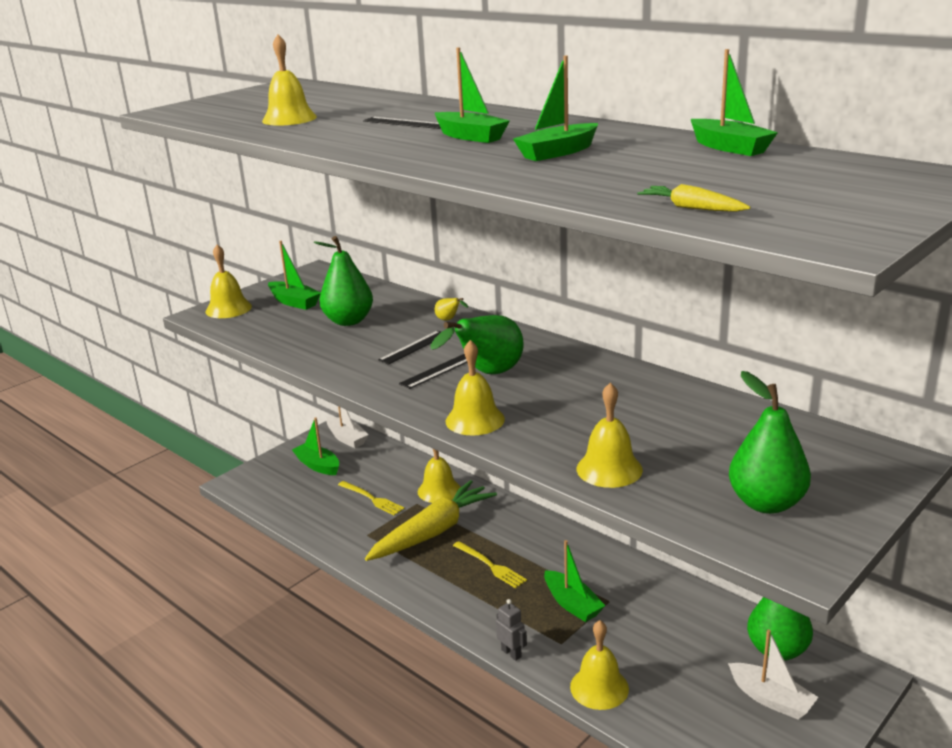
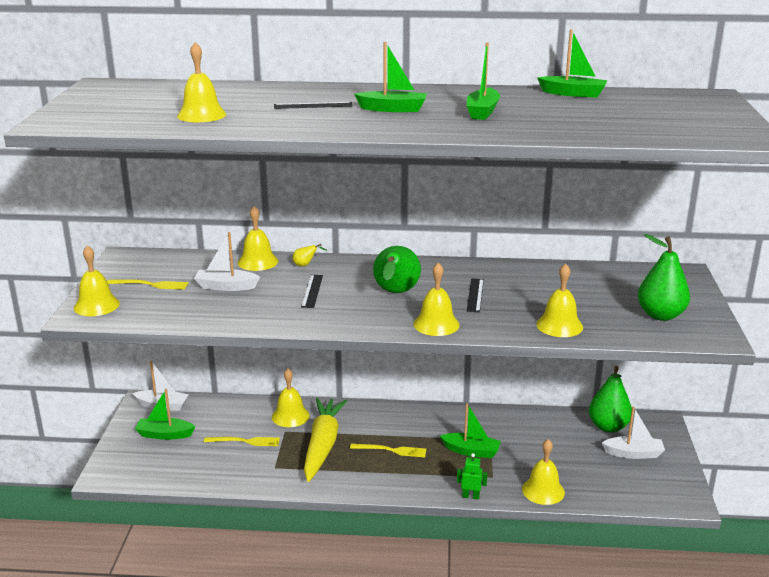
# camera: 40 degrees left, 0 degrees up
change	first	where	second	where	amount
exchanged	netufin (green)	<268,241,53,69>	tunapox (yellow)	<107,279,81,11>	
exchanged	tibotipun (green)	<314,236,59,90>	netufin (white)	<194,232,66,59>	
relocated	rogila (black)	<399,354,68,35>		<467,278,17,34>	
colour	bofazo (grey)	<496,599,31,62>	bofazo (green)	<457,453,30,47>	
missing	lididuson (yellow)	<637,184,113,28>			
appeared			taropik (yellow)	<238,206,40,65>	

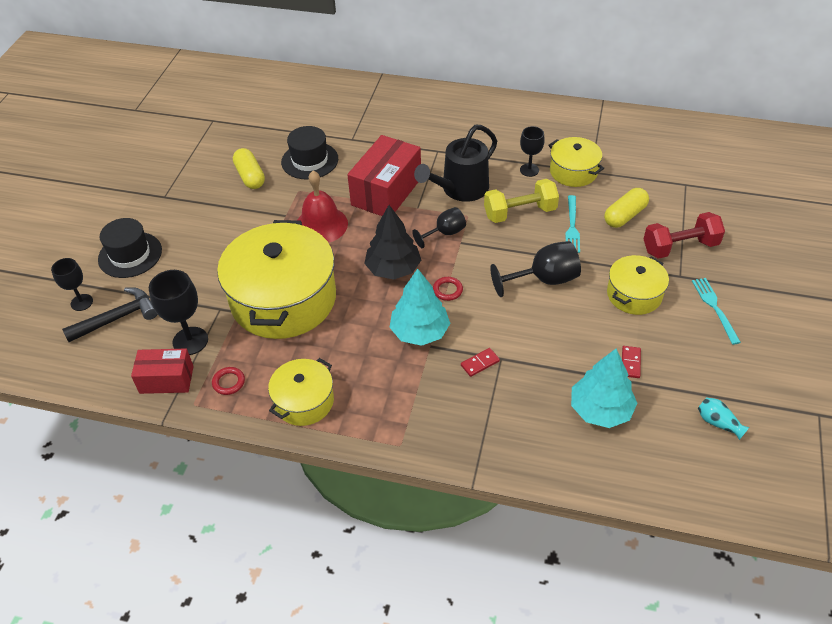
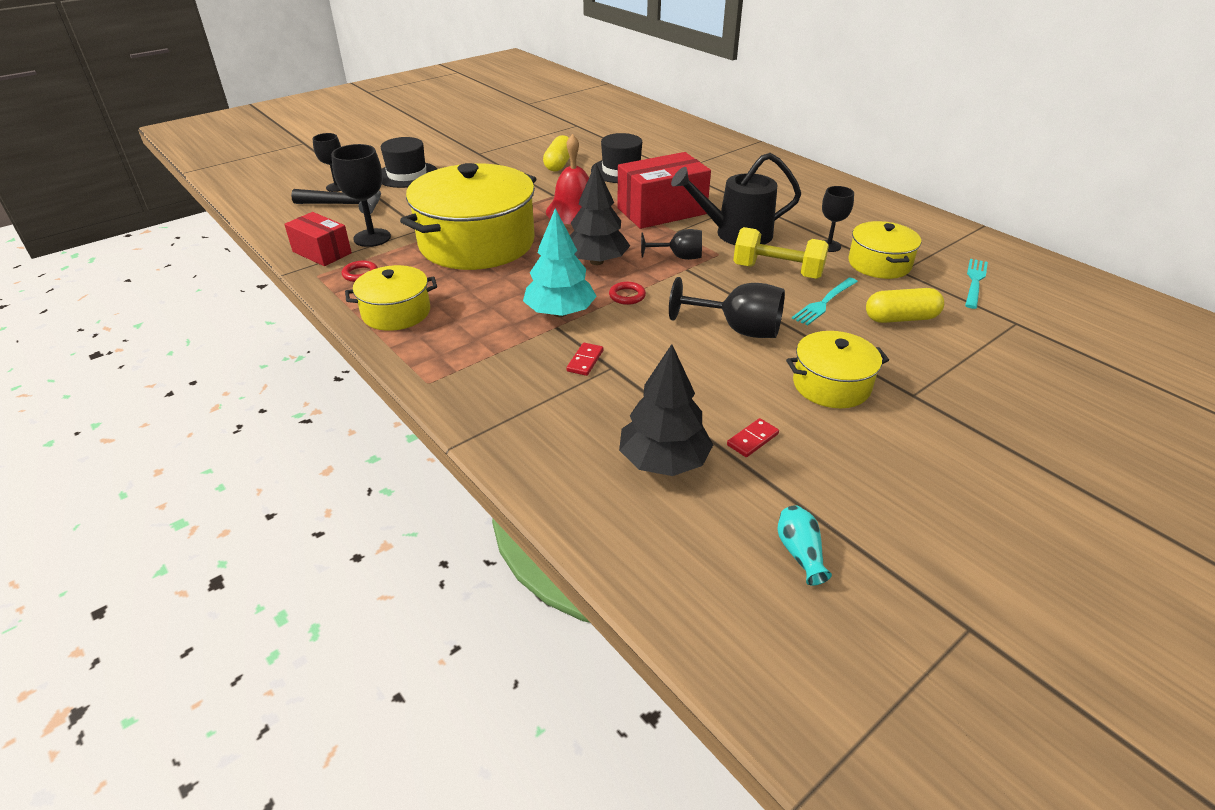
# camera: 35 degrees right, 10 degrees down
change	first	where	second	where	amount
spun	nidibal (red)	<461,348,39,29>		<566,343,37,33>	75 degrees counterclockwise
colour	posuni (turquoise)	<571,348,66,80>	posuni (black)	<619,344,94,132>	
missing	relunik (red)	<644,212,81,47>			
relocated	tunapox (turquoise)	<692,278,49,67>		<965,259,23,50>	

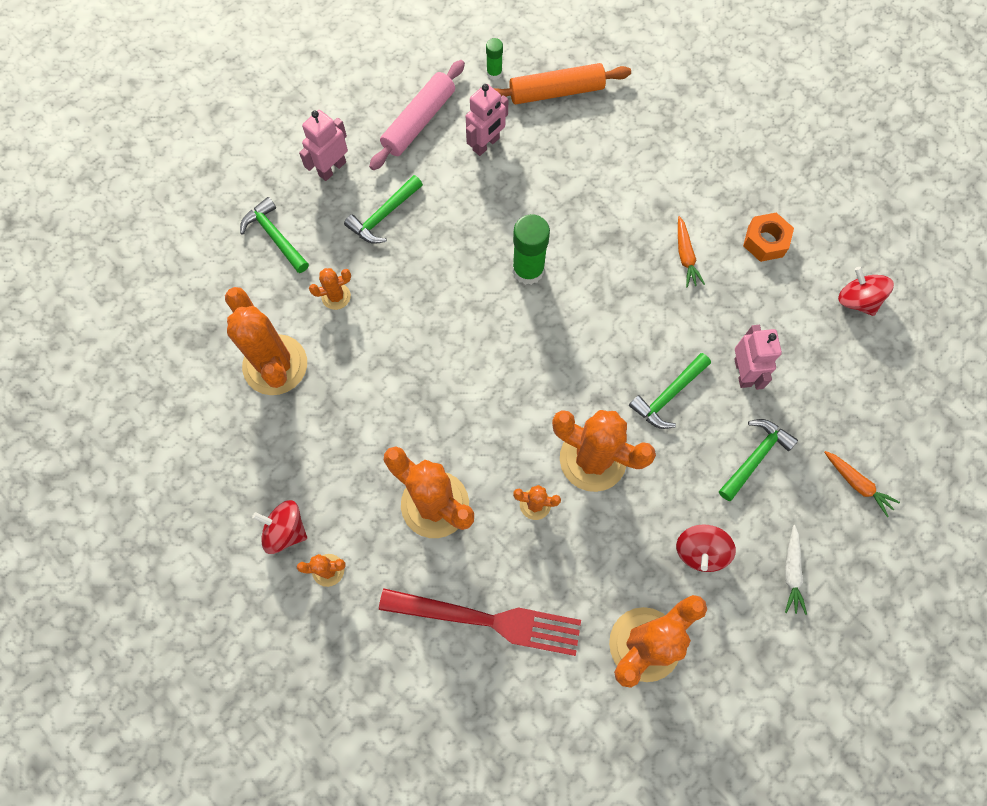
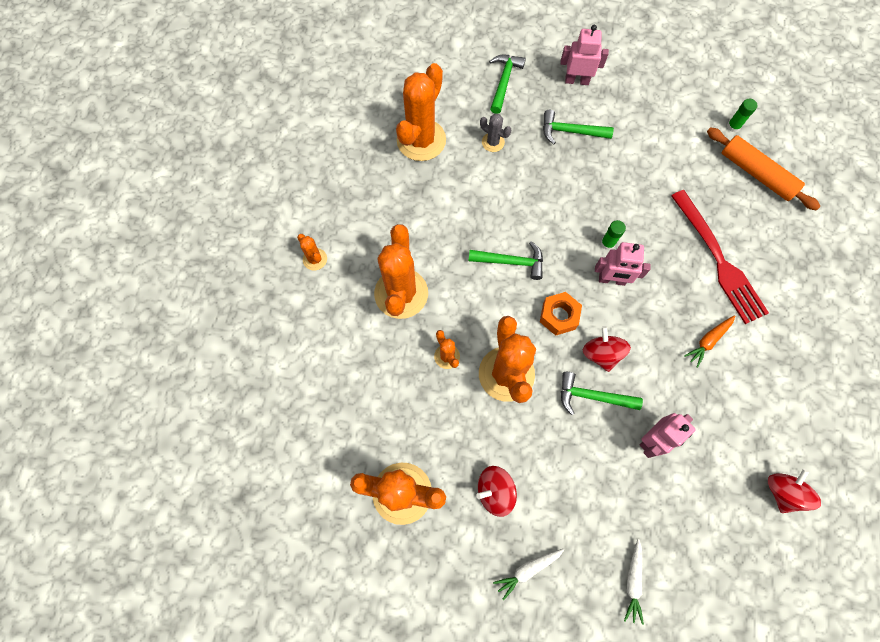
# camera: 55 degrees right, 0 degrees up
change	first	where	second	where	amount
relocated	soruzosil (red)	<252,500,55,54>		<583,326,48,46>	
colour	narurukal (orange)	<309,268,42,42>	narurukal (grey)	<480,113,31,39>	
missing	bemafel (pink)	<369,60,96,110>			
relocated	tunapox (red)	<379,588,202,68>		<671,190,98,134>	
relocated	bofazo (pink)	<466,84,42,72>		<595,242,56,44>	
size	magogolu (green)	<513,214,37,71>		<601,220,25,30>	x0.54
relocated	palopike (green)	<719,419,79,82>		<469,241,74,39>	
relocated	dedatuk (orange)	<743,212,51,50>		<540,292,42,44>	
colour	lididuson (orange)	<824,451,76,66>	lididuson (white)	<624,539,20,86>	

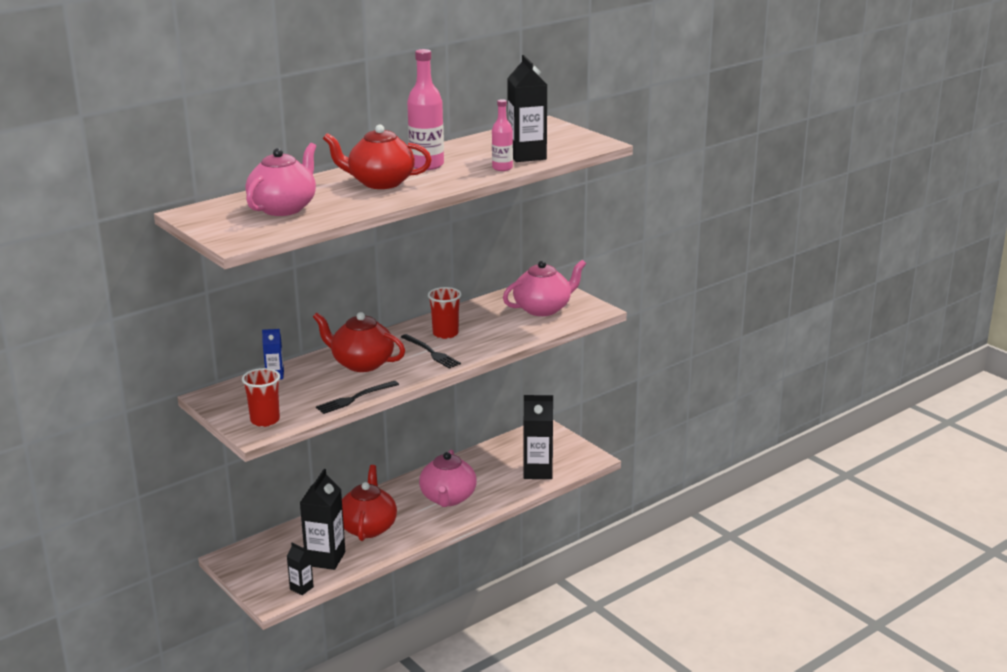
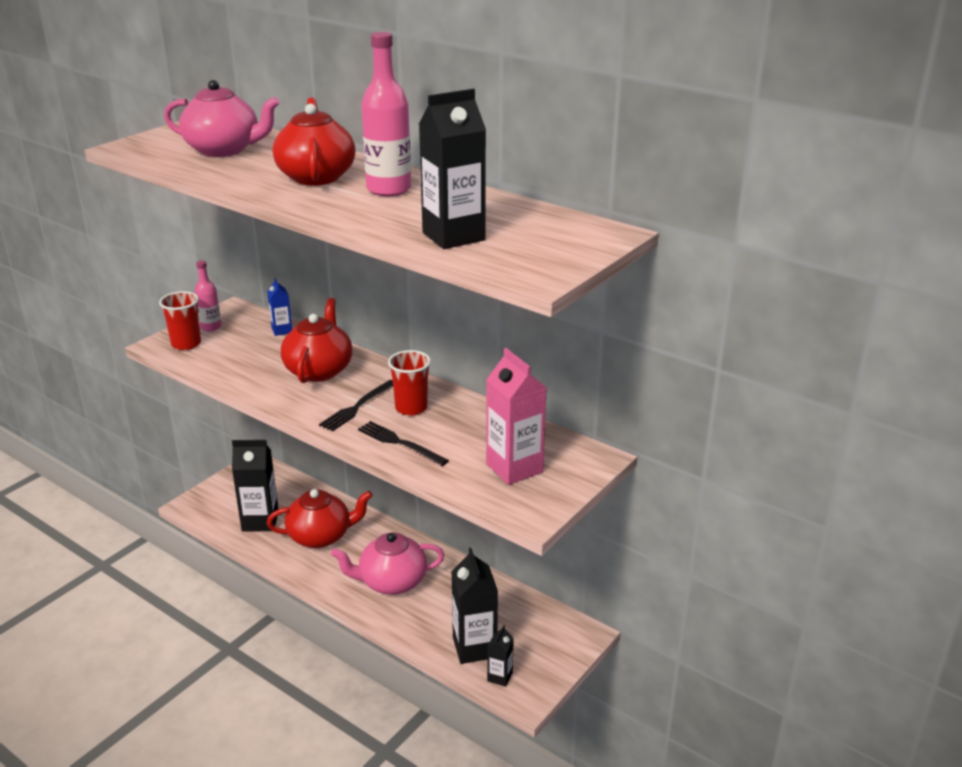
# camera: 75 degrees right, 5 degrees up
change	first	where	second	where	amount
relocated	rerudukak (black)	<287,543,27,52>		<487,625,27,62>	
relocated	tunapox (black)	<316,381,83,33>		<358,421,91,45>	
relocated	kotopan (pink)	<492,99,21,72>		<195,260,27,71>	
exchanged	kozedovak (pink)	<503,260,83,56>	rerudukak (pink)	<486,348,61,137>	

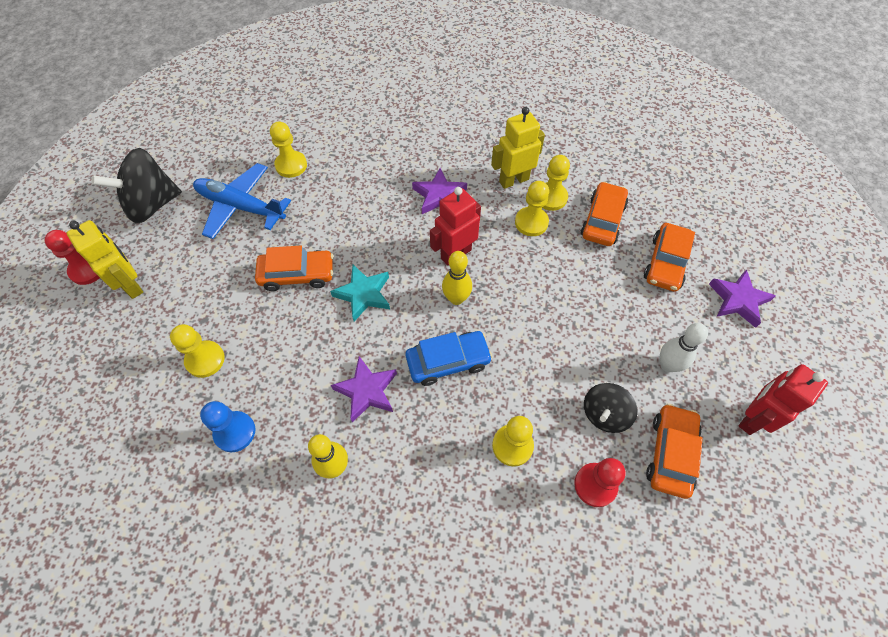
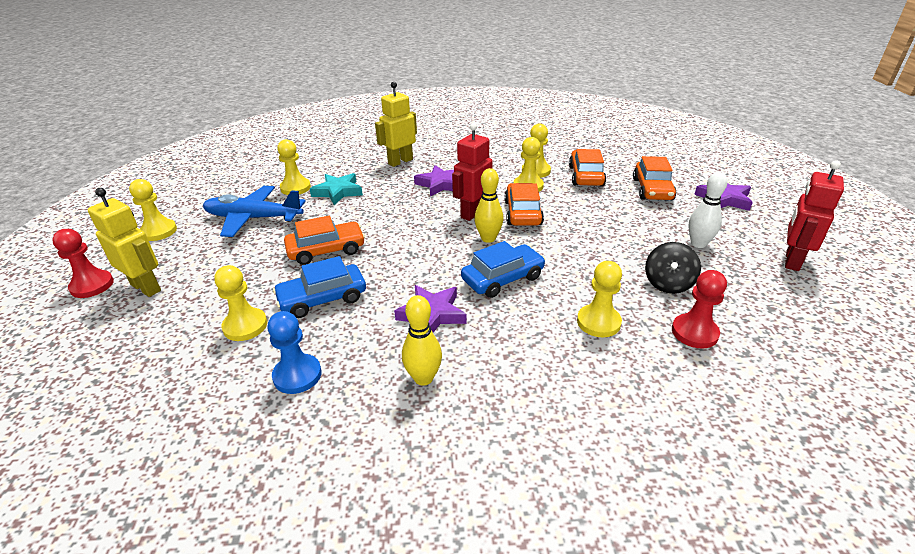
# camera: 15 degrees left, 25 degrees down
change	first	where	second	where	amount
exchanged	soruzosil (black)	<92,148,90,75>	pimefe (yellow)	<129,179,48,62>	
relocated	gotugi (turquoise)	<330,265,60,56>		<310,173,53,32>	
relocated	bofazo (yellow)	<491,107,54,82>		<375,82,42,85>	
relocated	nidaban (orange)	<646,404,57,95>		<504,183,40,43>	
appeared			nidaban (blue)	<273,256,93,62>	

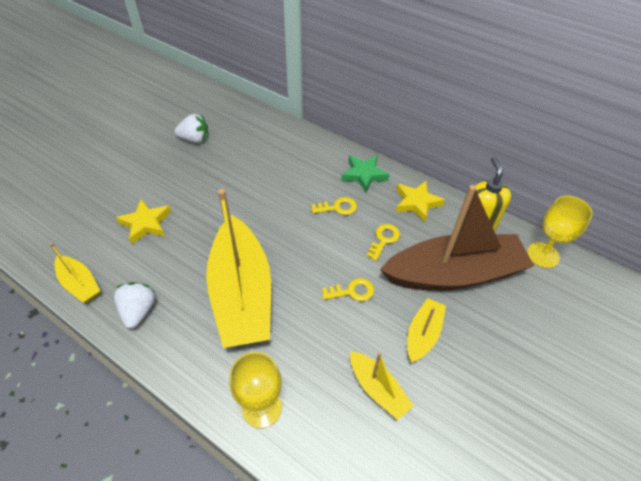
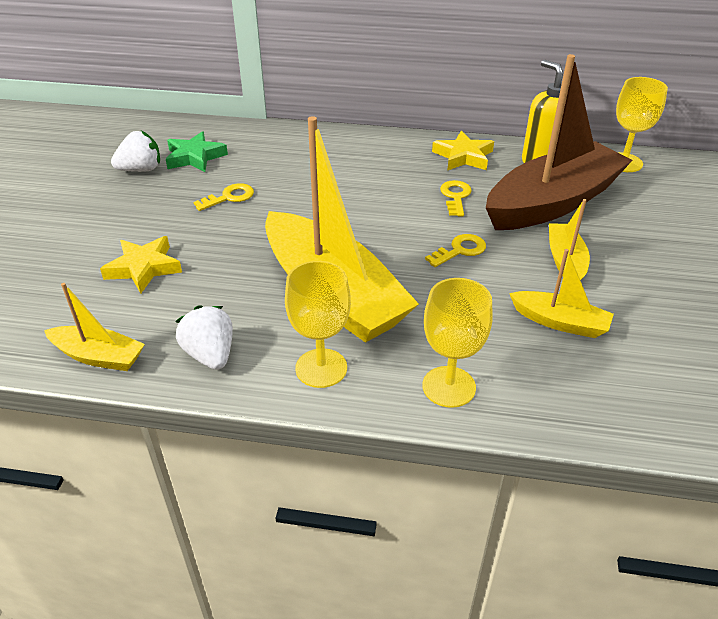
# camera: 25 degrees left, 10 degrees down
change	first	where	second	where	amount
relocated	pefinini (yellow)	<311,197,46,18>		<194,183,60,28>	
relocated	gotugi (green)	<341,155,48,37>		<166,131,62,41>	
appeared			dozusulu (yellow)	<285,261,66,127>	

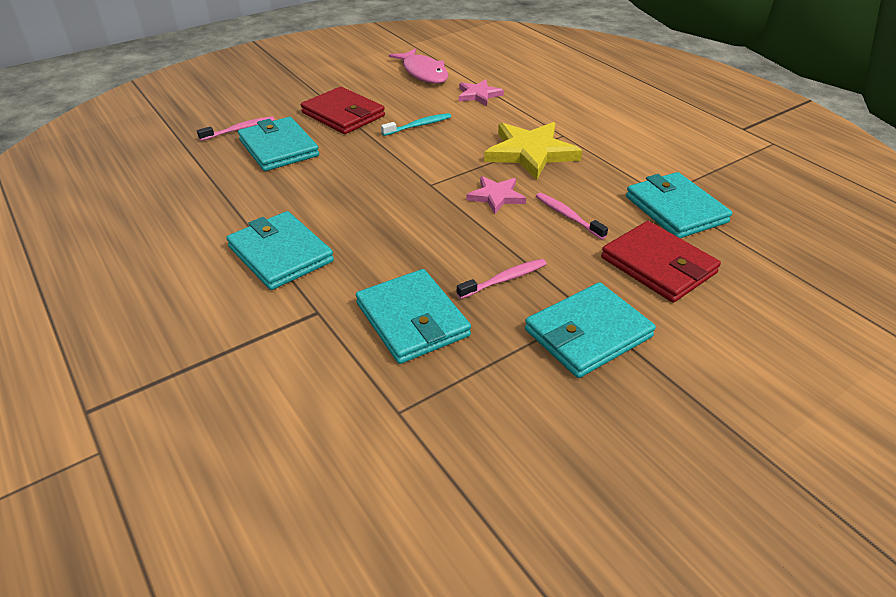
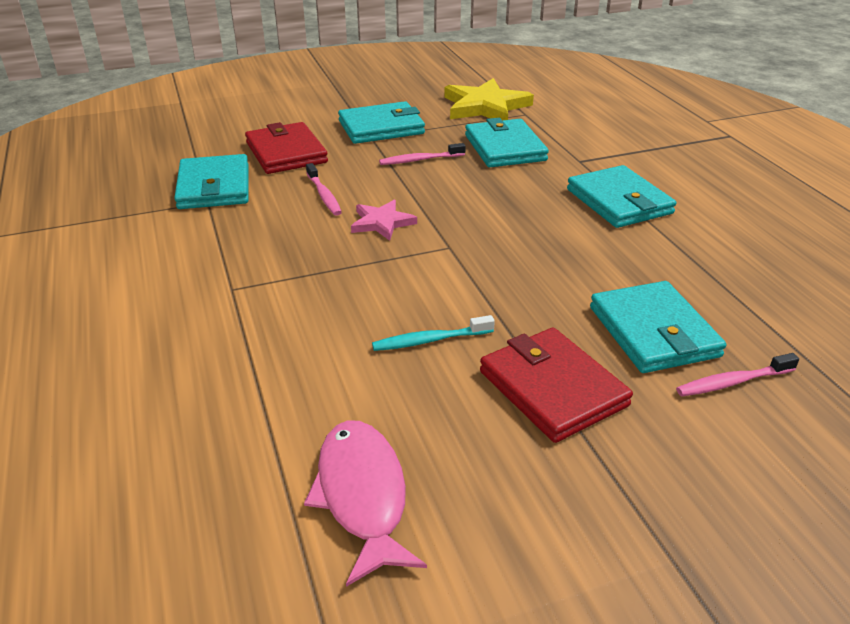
# camera: 165 degrees left, 5 degrees down
change	first	where	second	where	amount
missing	gotugi (pink)	<459,79,45,27>			
relocated	gotugi (yellow)	<484,122,98,58>		<444,78,90,42>	

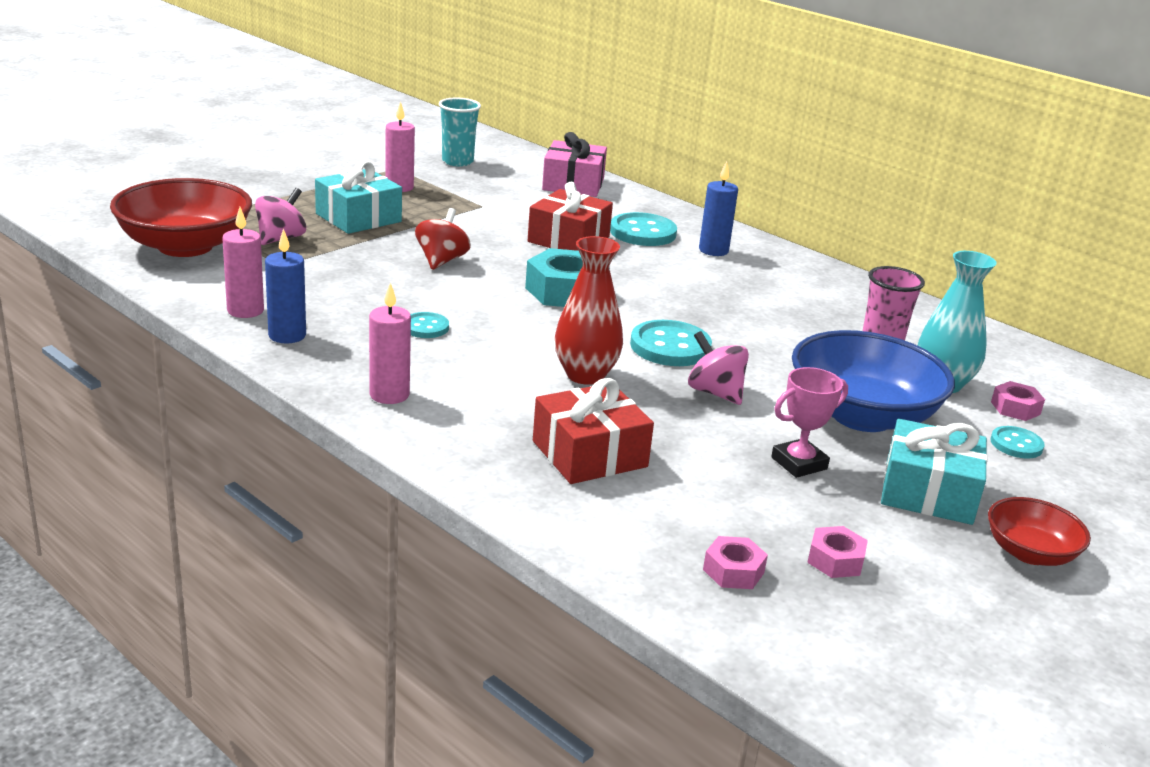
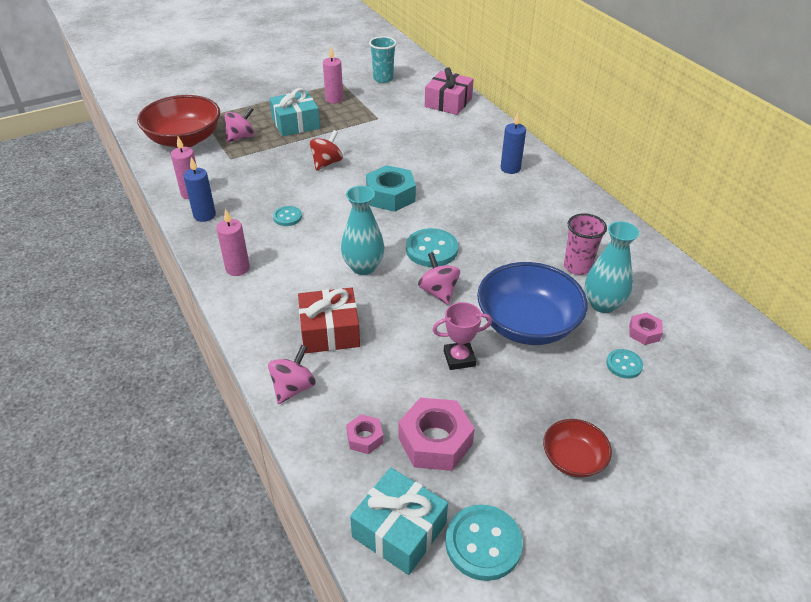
# camera: 20 degrees right, 15 degrees up
change	first	where	second	where	amount
missing	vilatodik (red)	<528,182,85,69>			
colour	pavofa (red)	<555,236,68,149>	pavofa (turquoise)	<341,186,44,89>	
relocated	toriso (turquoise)	<610,212,67,34>		<445,505,78,76>	
size	dedatuk (pink)	<807,526,61,52>		<398,398,77,73>	x1.91
relocated	vilatodik (turquoise)	<881,418,107,107>		<350,467,98,108>	
appeared			soruzosil (pink)	<268,345,48,59>	

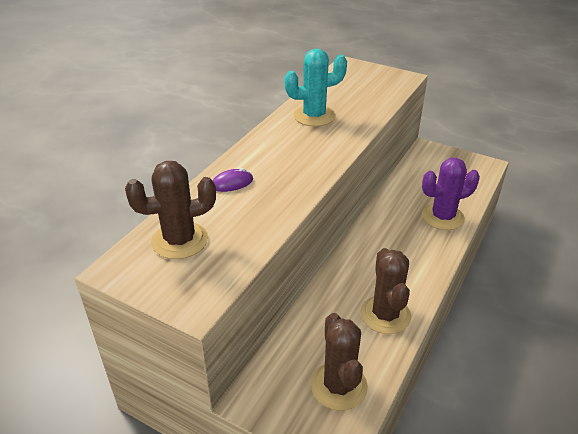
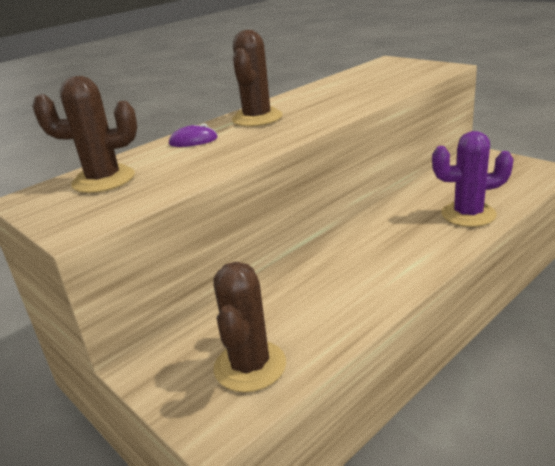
# camera: 20 degrees right, 10 degrees down
change	first	where	second	where	amount
missing	narurukal (turquoise)	<284,49,63,78>			
relocated	narurukal (brown)	<360,248,51,86>		<232,30,51,97>	

